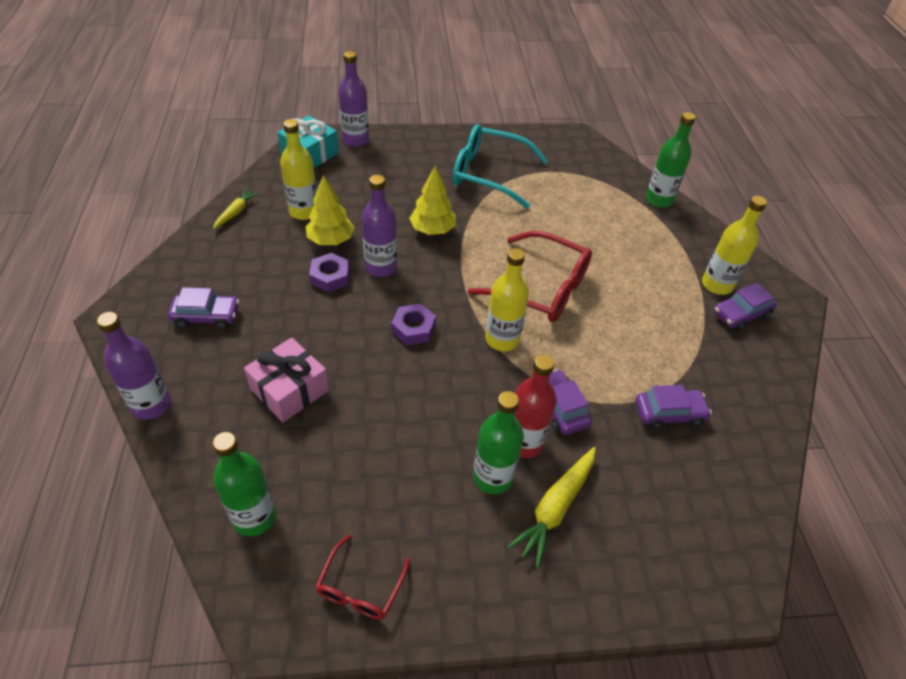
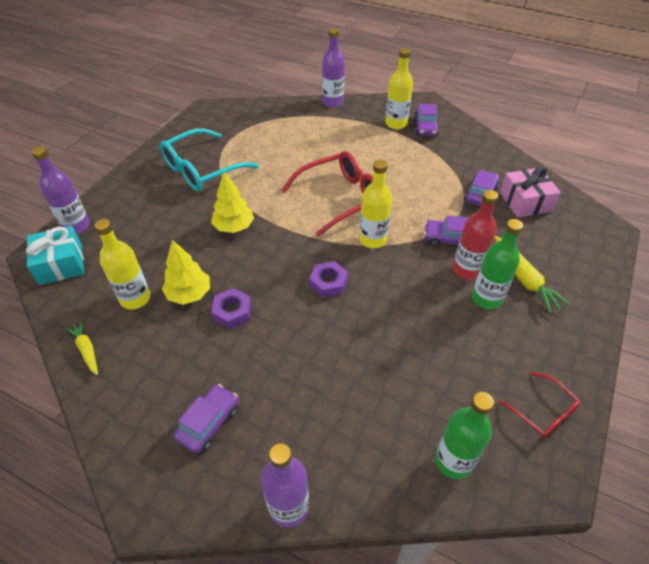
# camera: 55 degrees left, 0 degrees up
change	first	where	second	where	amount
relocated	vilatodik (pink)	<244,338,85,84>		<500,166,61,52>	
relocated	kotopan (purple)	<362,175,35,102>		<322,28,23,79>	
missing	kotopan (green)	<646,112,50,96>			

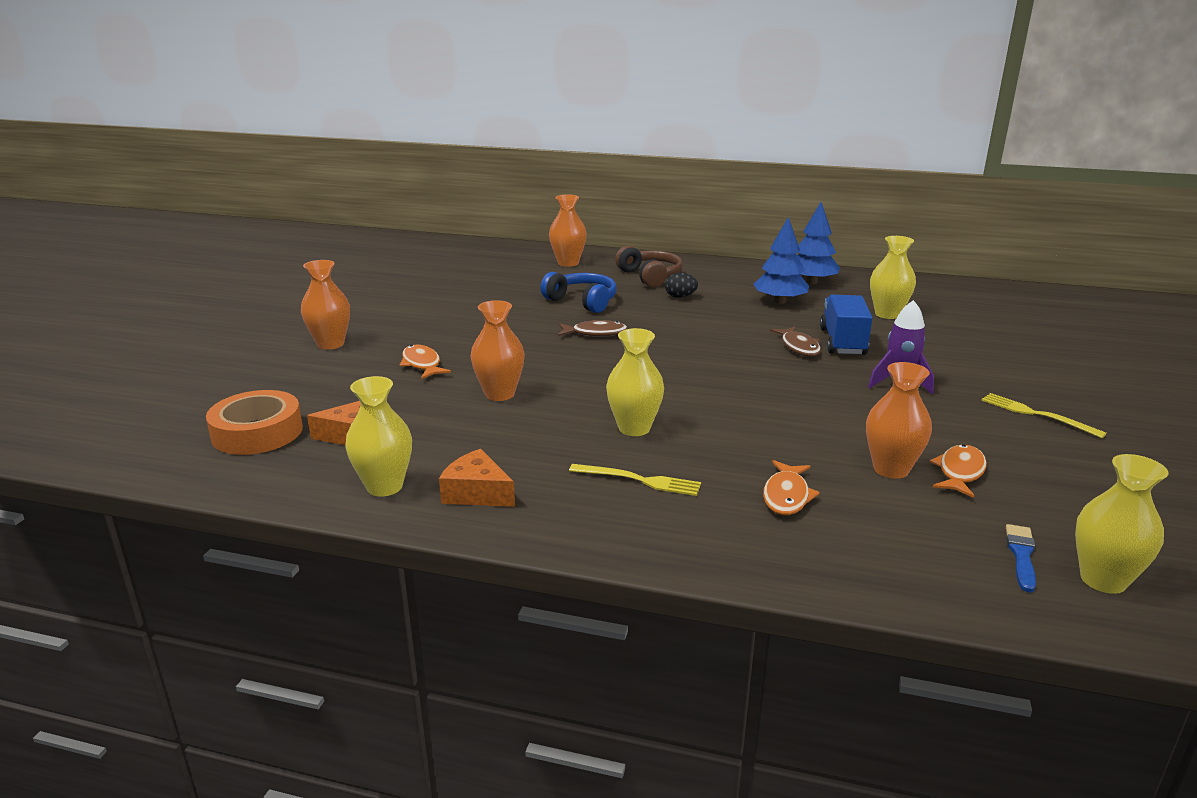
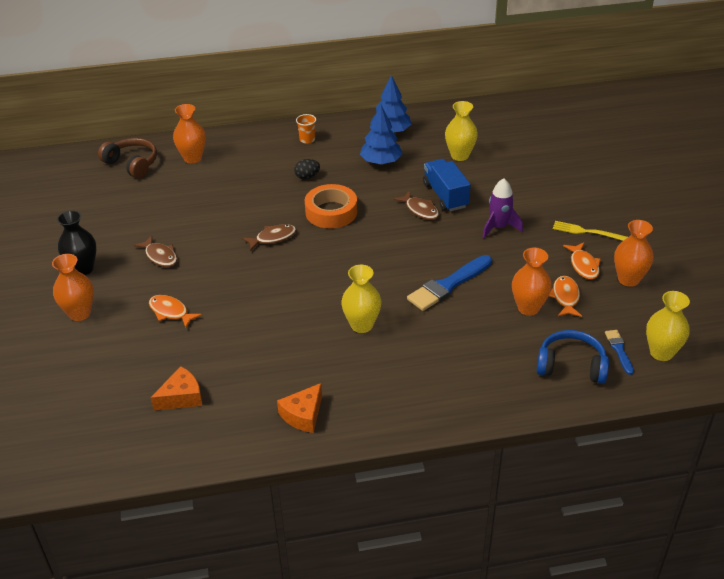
# camera: 25 degrees left, 15 degrees up
change	first	where	second	where	amount
relocated	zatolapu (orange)	<206,390,97,65>		<305,184,52,44>	
missing	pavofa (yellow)	<345,376,67,121>			
spun	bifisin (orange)	<439,449,76,58>		<277,383,45,50>	60 degrees counterclockwise
relocated	pavofa (orange)	<470,300,55,101>		<614,220,40,67>	
relocated	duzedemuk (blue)	<541,272,75,41>		<537,330,72,54>	
missing	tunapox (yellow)	<569,464,132,32>			
relocated	duzedemuk (brown)	<615,246,68,41>		<98,138,59,40>	
relocated	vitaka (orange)	<763,460,57,55>		<563,242,38,37>	
appeared			pavofa (black)	<57,210,39,65>	
appeared			vitaka (brown)	<134,236,43,31>	
appeared			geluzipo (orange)	<296,114,20,30>	
appeared			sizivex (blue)	<407,255,85,56>	

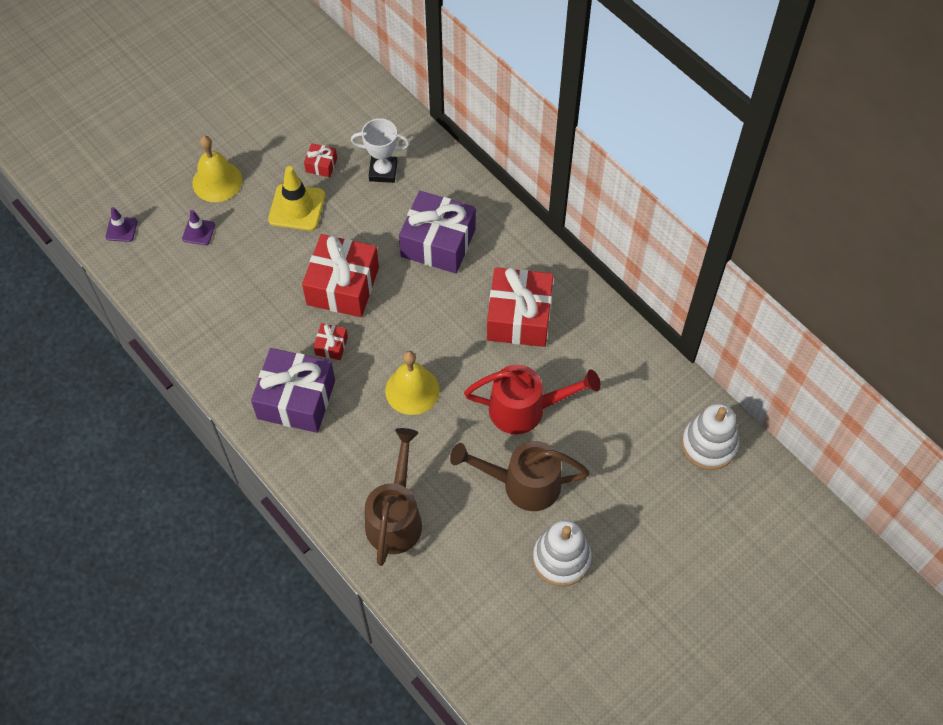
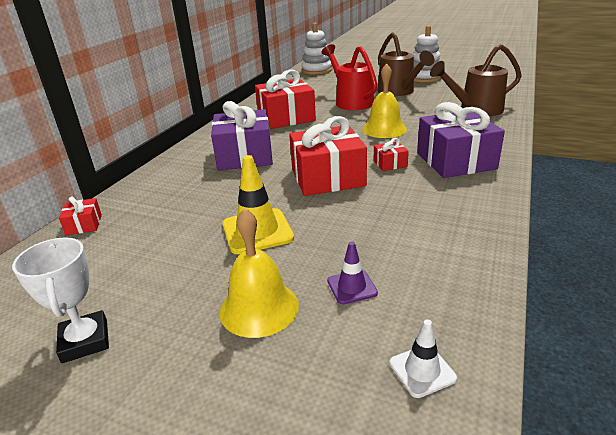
# camera: 115 degrees left, 30 degrees down
change	first	where	second	where	amount
colour	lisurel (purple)	<105,207,32,35>	lisurel (white)	<389,319,68,79>	
relocated	vilatodik (red)	<304,143,33,34>		<59,196,43,39>	
relocated	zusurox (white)	<351,118,59,65>		<12,237,97,126>	

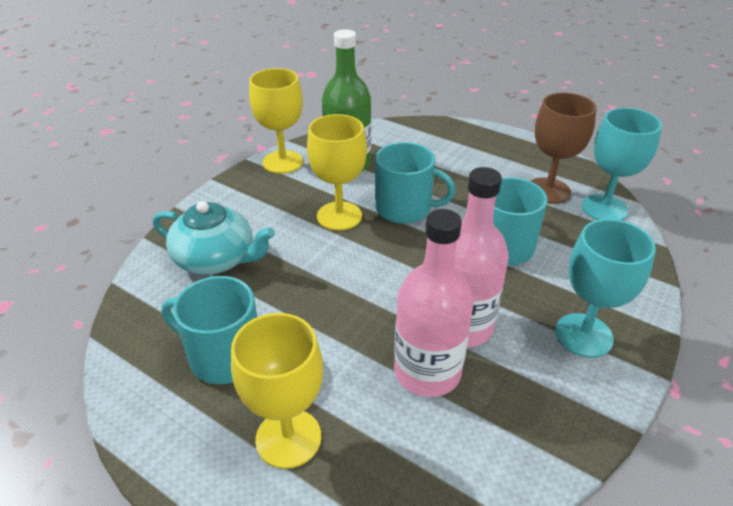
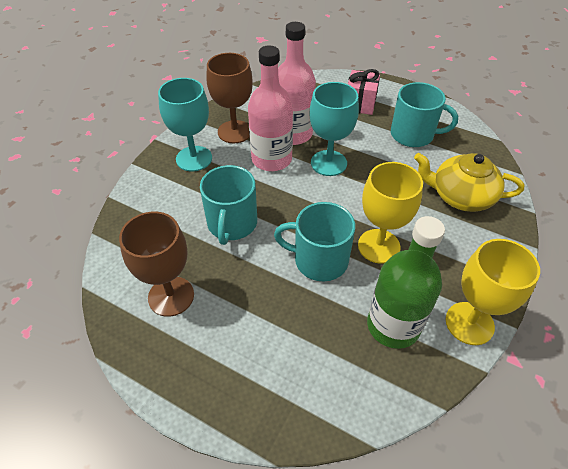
# camera: 175 degrees right, 10 degrees up
change	first	where	second	where	amount
colour	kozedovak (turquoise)	<153,201,122,74>	kozedovak (yellow)	<414,153,111,59>	
exchanged	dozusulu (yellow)	<231,313,92,156>	vilatodik (pink)	<348,69,32,46>	
relocated	dozusulu (turquoise)	<581,108,81,113>		<309,82,50,94>	
appeared			dozusulu (brown)	<206,53,47,90>	

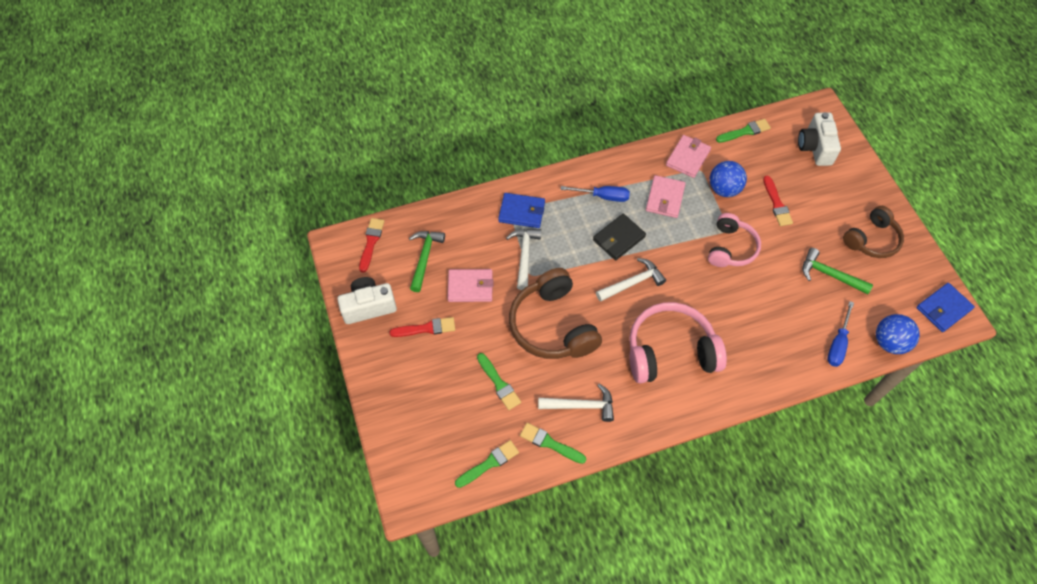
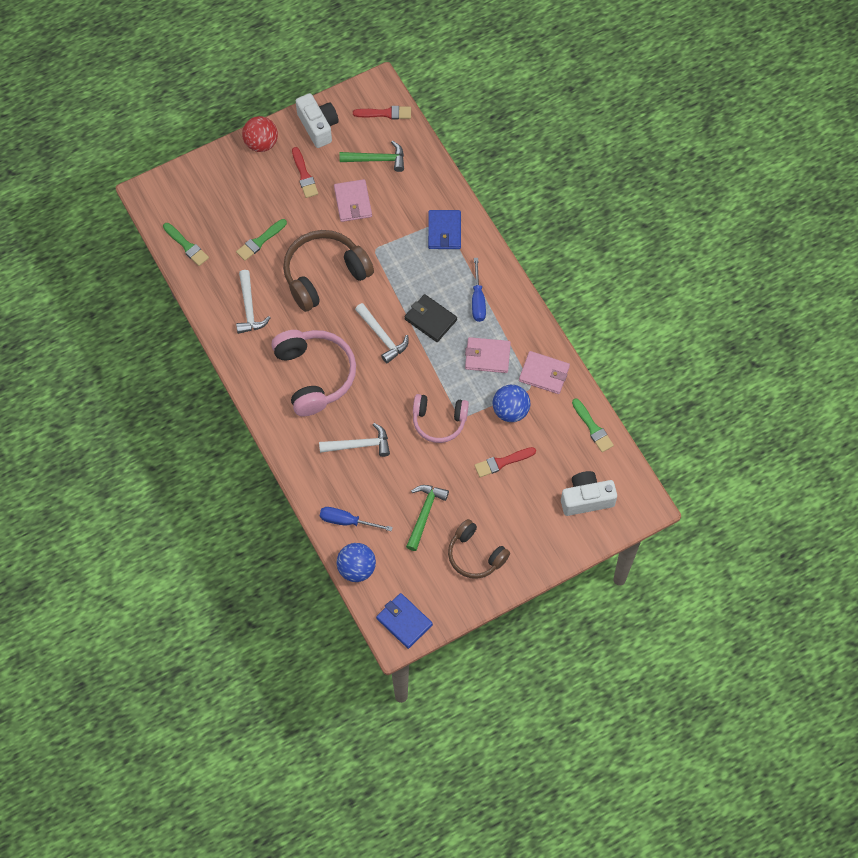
# camera: 80 degrees right, 5 degrees up
change	first	where	second	where	amount
relocated	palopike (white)	<506,229,35,61>		<319,423,71,34>	
missing	sizivex (green)	<520,423,66,41>			
appeared			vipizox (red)	<242,116,36,36>	

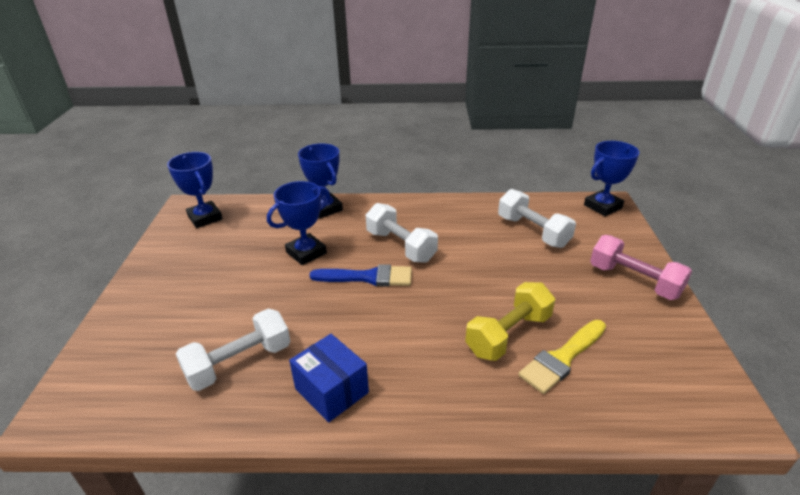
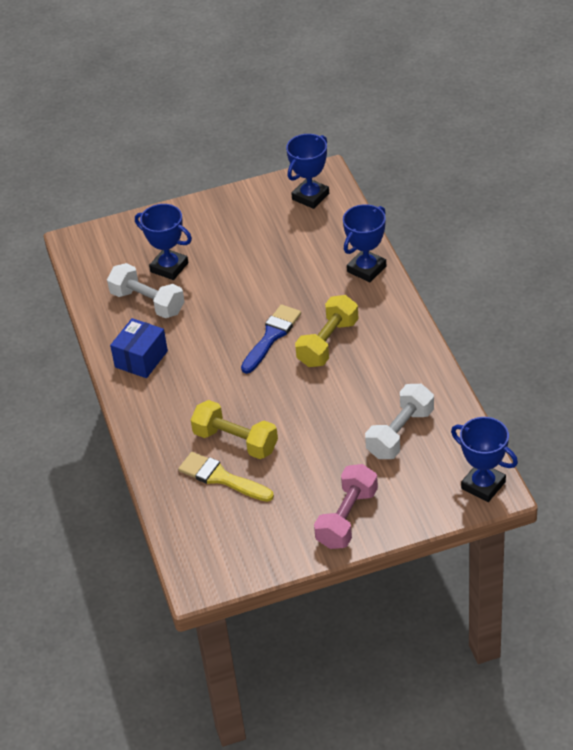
# camera: 75 degrees right, 10 degrees up
change	first	where	second	where	amount
relocated	zusurox (blue)	<267,181,63,84>		<135,204,57,76>	
spun	sizivex (blue)	<309,264,103,23>		<241,305,60,69>	135 degrees counterclockwise
colour	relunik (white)	<366,203,72,60>	relunik (yellow)	<295,295,64,72>	

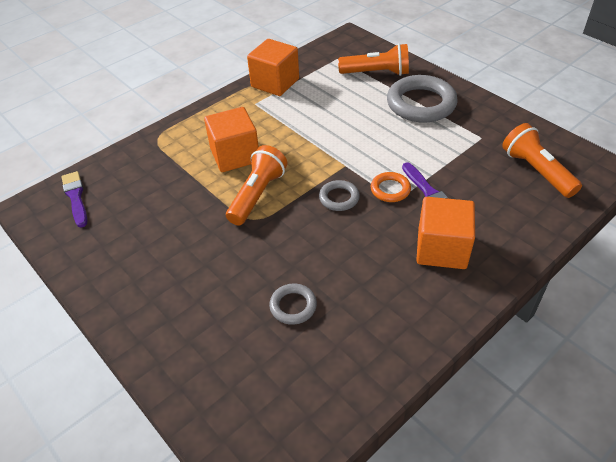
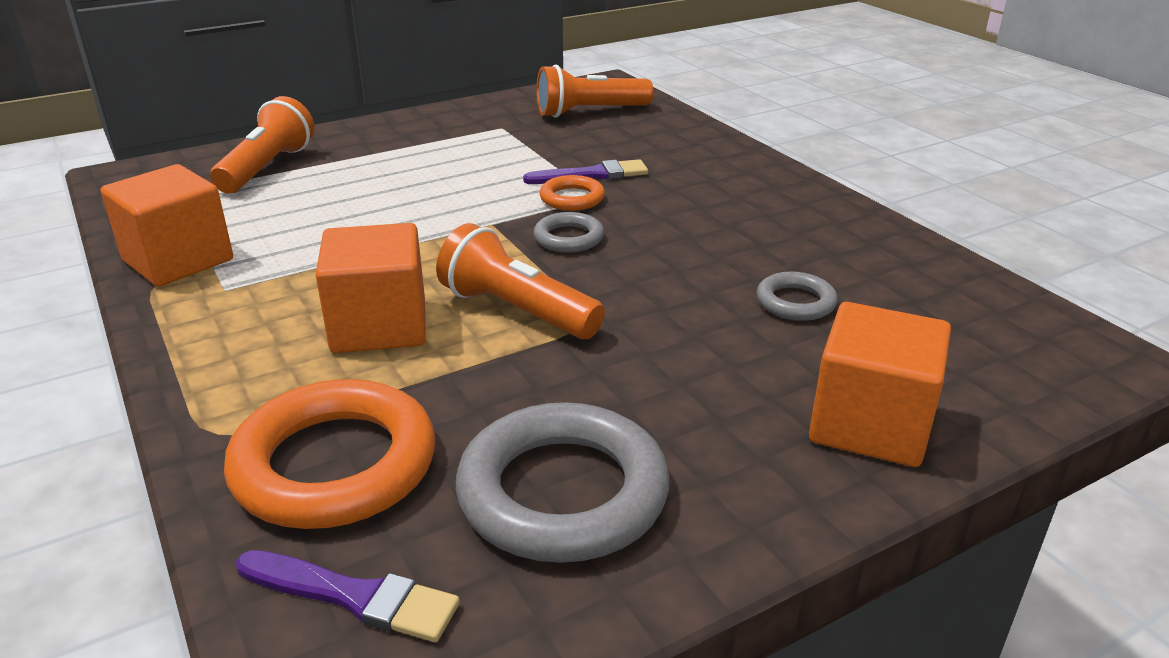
# camera: 80 degrees left, 15 degrees down
change	first	where	second	where	amount
spun	sizivex (purple)	<61,171,27,57>		<236,550,224,92>	150 degrees counterclockwise
relocated	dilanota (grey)	<387,75,71,48>		<456,402,214,161>	
relocated	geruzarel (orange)	<416,197,59,72>		<809,302,142,165>	
appeared			dilanota (orange)	<224,379,212,150>	

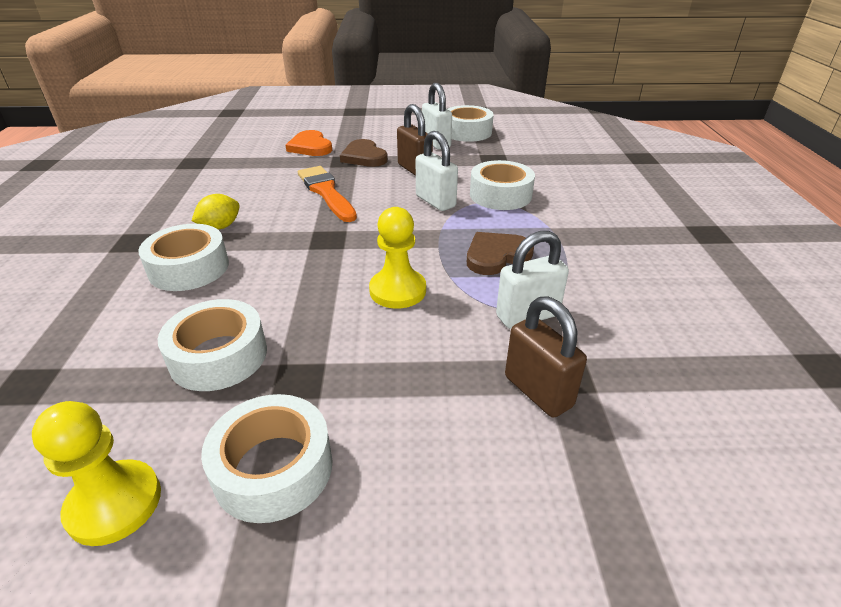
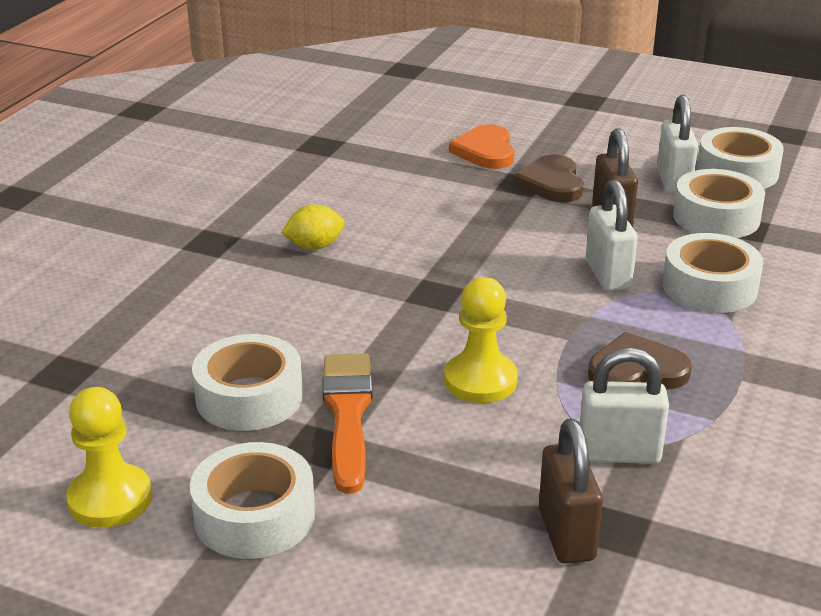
# camera: 25 degrees right, 5 degrees down
change	first	where	second	where	amount
relocated	zatolapu (white)	<138,224,91,67>		<673,169,92,69>	
relocated	sizivex (orange)	<298,166,59,56>		<322,354,51,140>	

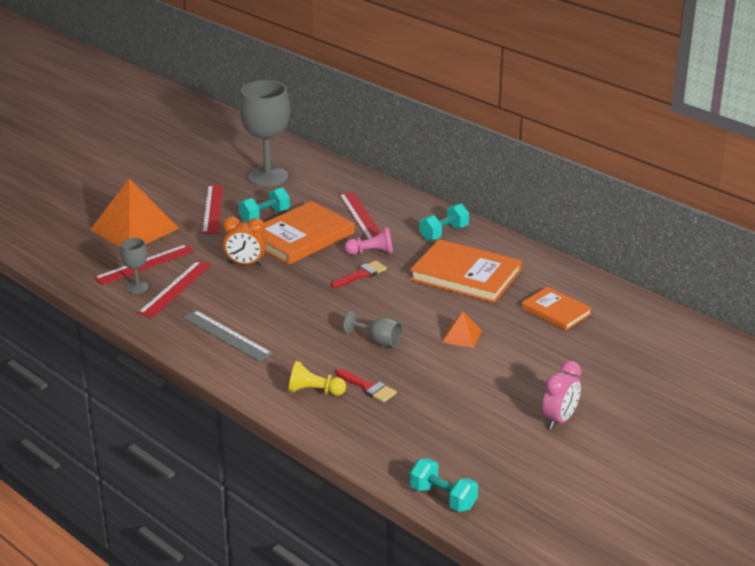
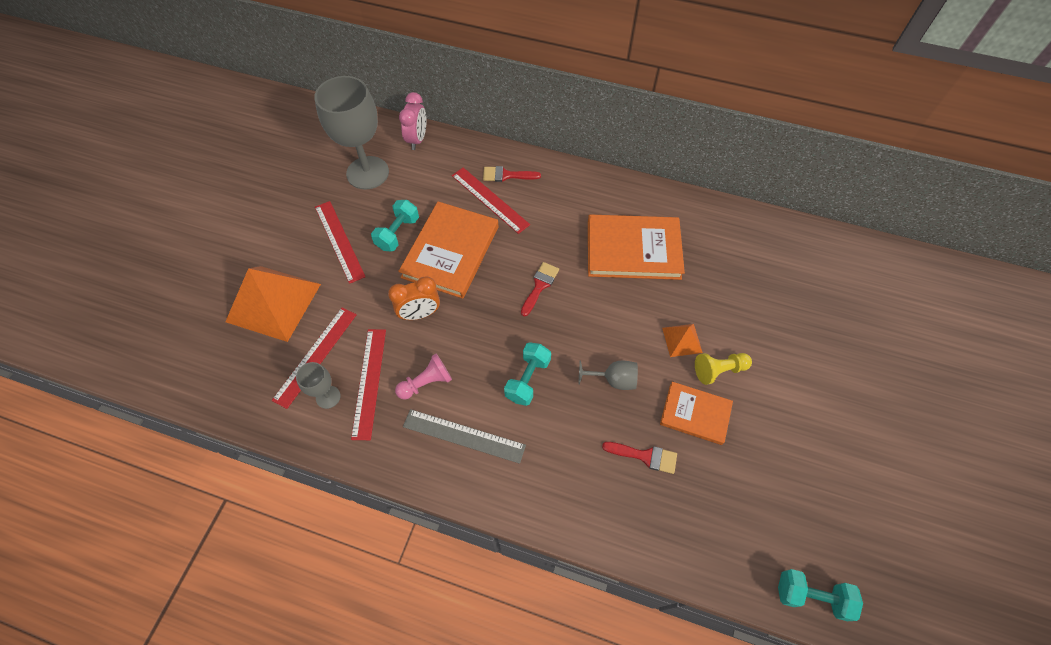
# camera: 25 degrees left, 30 degrees up
change	first	where	second	where	amount
relocated	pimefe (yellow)	<289,361,57,35>		<695,353,57,32>	
relocated	pimefe (pink)	<345,227,48,28>		<395,354,57,46>	
relocated	relunik (turquoise)	<419,204,50,37>		<504,342,47,64>	
relocated	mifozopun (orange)	<521,286,71,44>		<660,382,73,63>	
relocated	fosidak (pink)	<542,361,39,69>		<399,92,28,58>	
appeared			sizivex (red)	<483,166,58,16>	

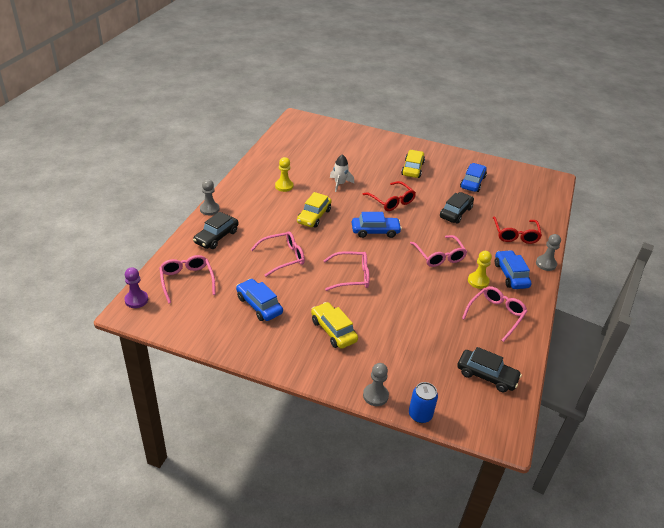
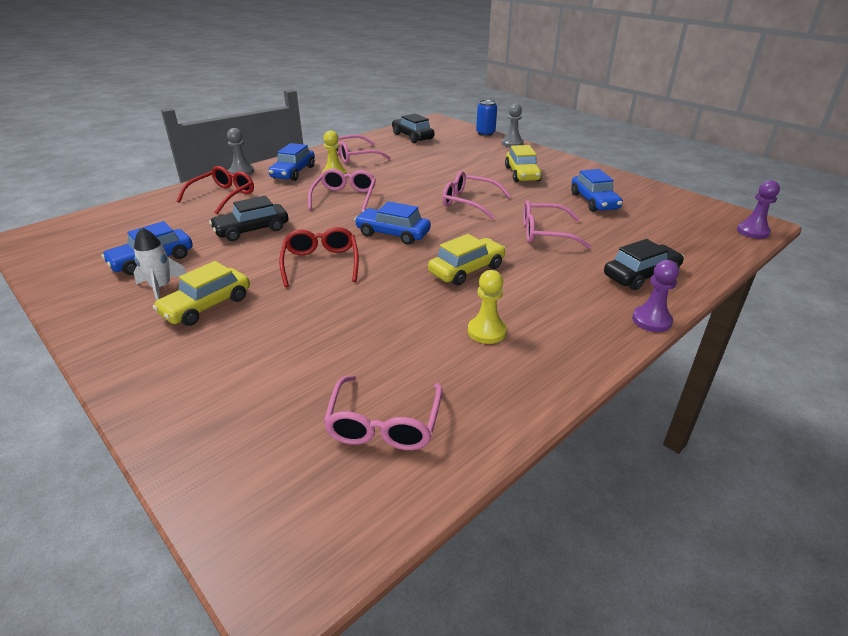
# camera: 150 degrees left, 5 degrees down
change	first	where	second	where	amount
relocated	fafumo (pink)	<159,255,57,49>		<323,375,119,75>	
colour	pimefe (grey)	<200,179,19,36>	pimefe (purple)	<632,260,47,72>	
relocated	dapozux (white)	<330,154,24,38>		<134,228,52,73>	

